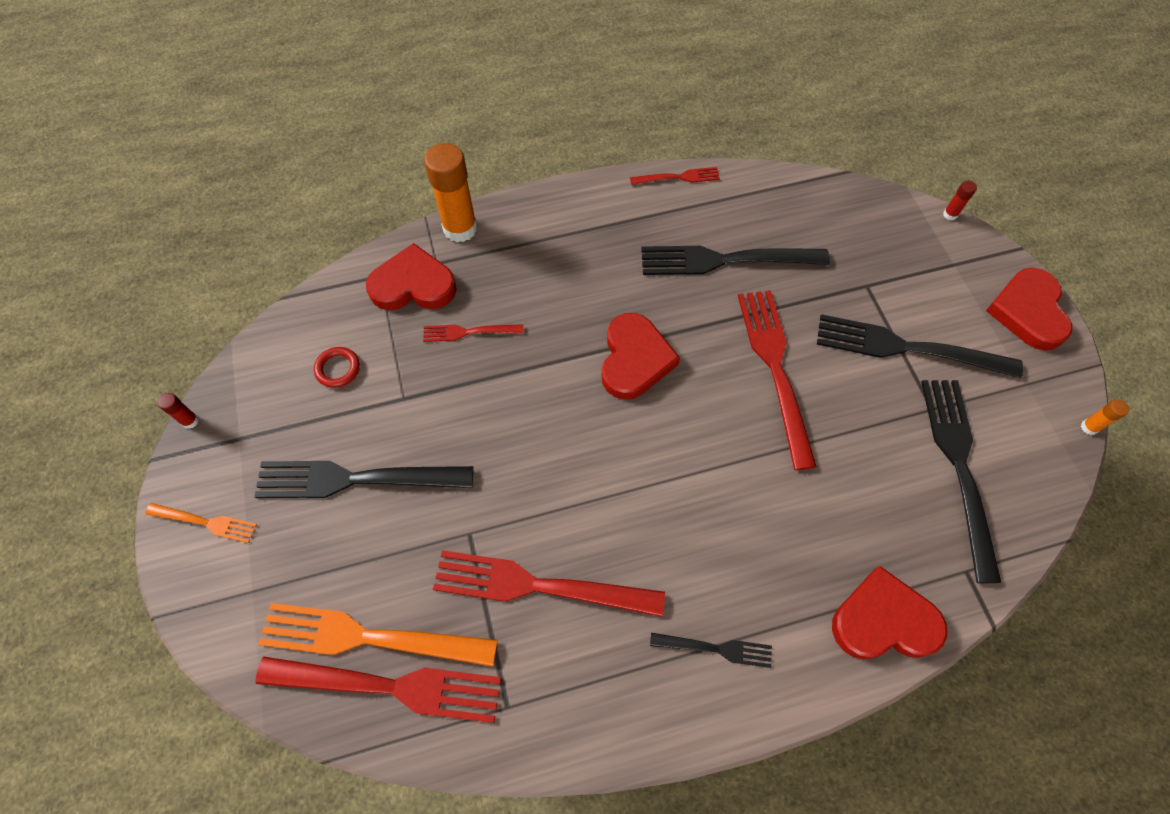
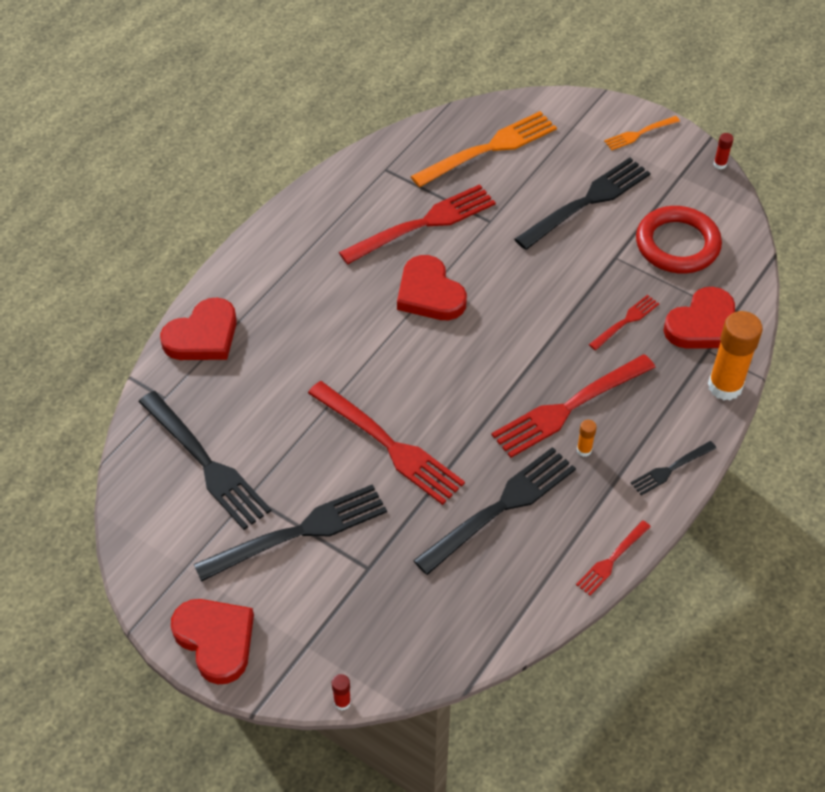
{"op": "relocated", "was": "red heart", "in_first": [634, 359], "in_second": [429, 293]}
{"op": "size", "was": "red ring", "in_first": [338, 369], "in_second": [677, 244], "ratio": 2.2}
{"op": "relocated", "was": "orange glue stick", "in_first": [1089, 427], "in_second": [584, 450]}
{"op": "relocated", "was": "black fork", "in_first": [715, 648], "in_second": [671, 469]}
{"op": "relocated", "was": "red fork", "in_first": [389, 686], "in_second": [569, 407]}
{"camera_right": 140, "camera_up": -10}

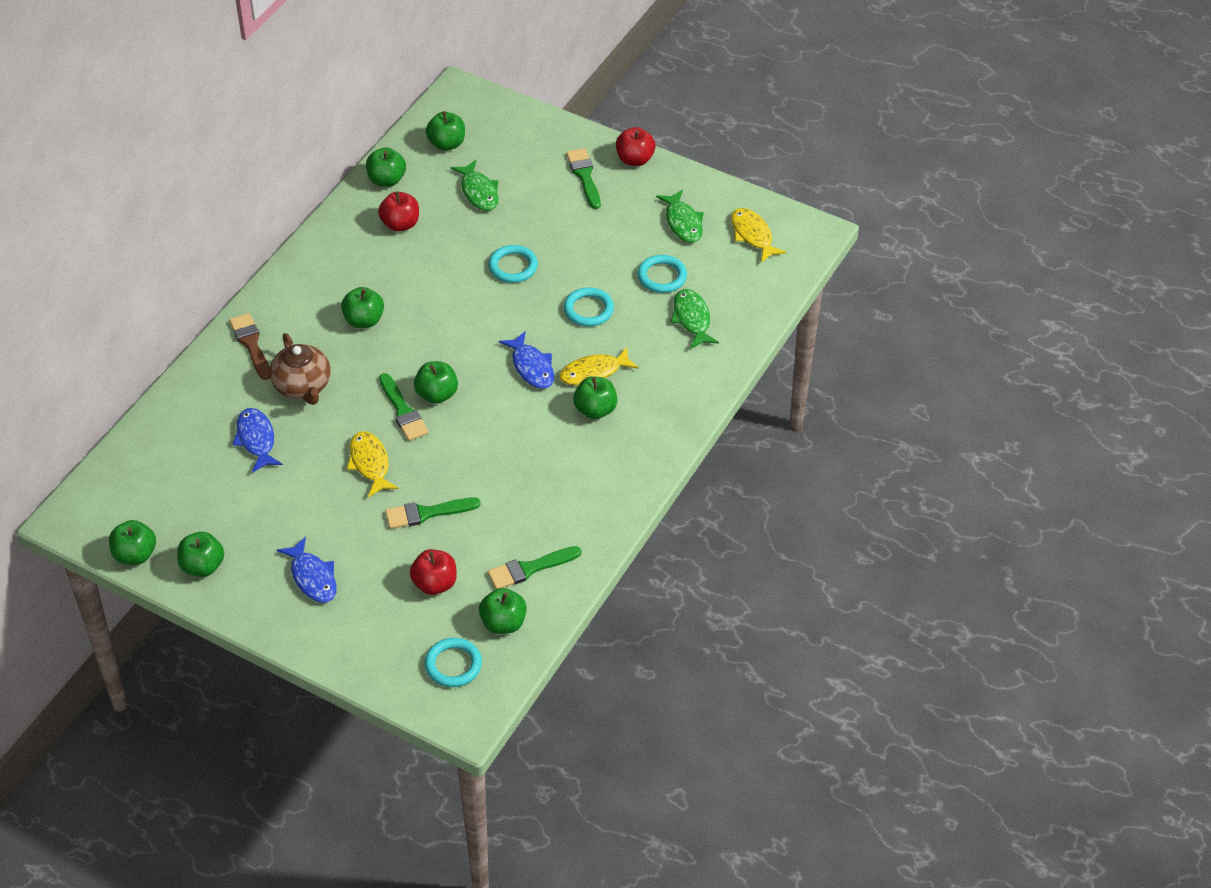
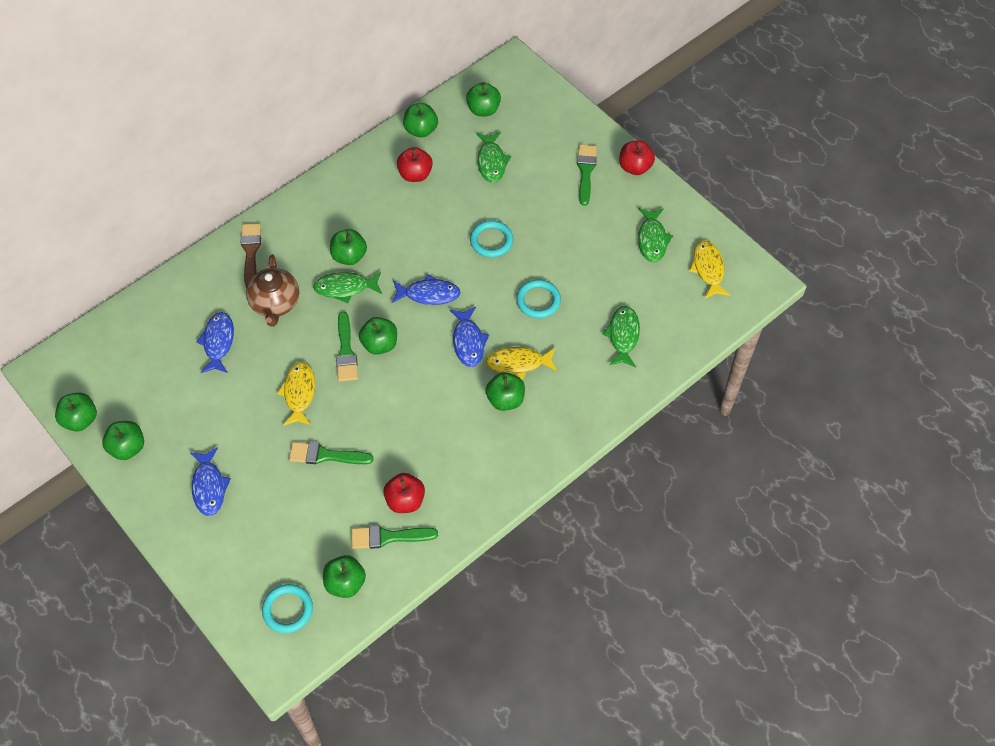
{"op": "missing", "was": "turquoise ring", "in_first": [662, 276]}
{"op": "relocated", "was": "red apple", "in_first": [435, 584], "in_second": [405, 500]}
{"op": "appeared", "now": "green fish", "in_second": [345, 288]}
{"op": "appeared", "now": "blue fish", "in_second": [429, 294]}
{"camera_right": 20, "camera_up": 10}

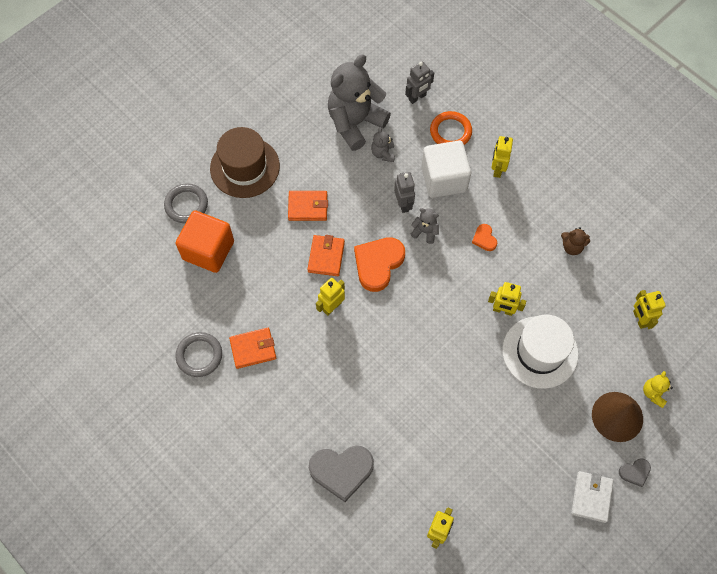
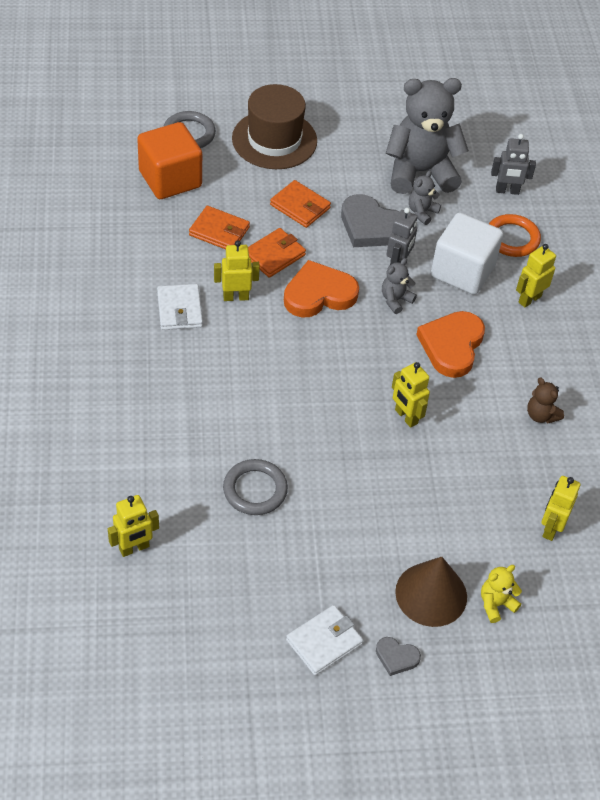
{"op": "spun", "was": "grey teddy bear", "in_first": [425, 231], "in_second": [395, 300], "clockwise": -105}
{"op": "size", "was": "orange heart", "in_first": [484, 239], "in_second": [451, 346], "ratio": 2.03}
{"op": "missing", "was": "white hat", "in_first": [540, 352]}
{"op": "relocated", "was": "orange wallet", "in_first": [253, 349], "in_second": [219, 231]}
{"op": "relocated", "was": "grey ring", "in_first": [199, 355], "in_second": [255, 490]}
{"op": "relocated", "was": "grey heart", "in_first": [341, 471], "in_second": [371, 226]}
{"op": "appeared", "now": "white wallet", "in_second": [180, 310]}
{"camera_right": 35, "camera_up": -15}

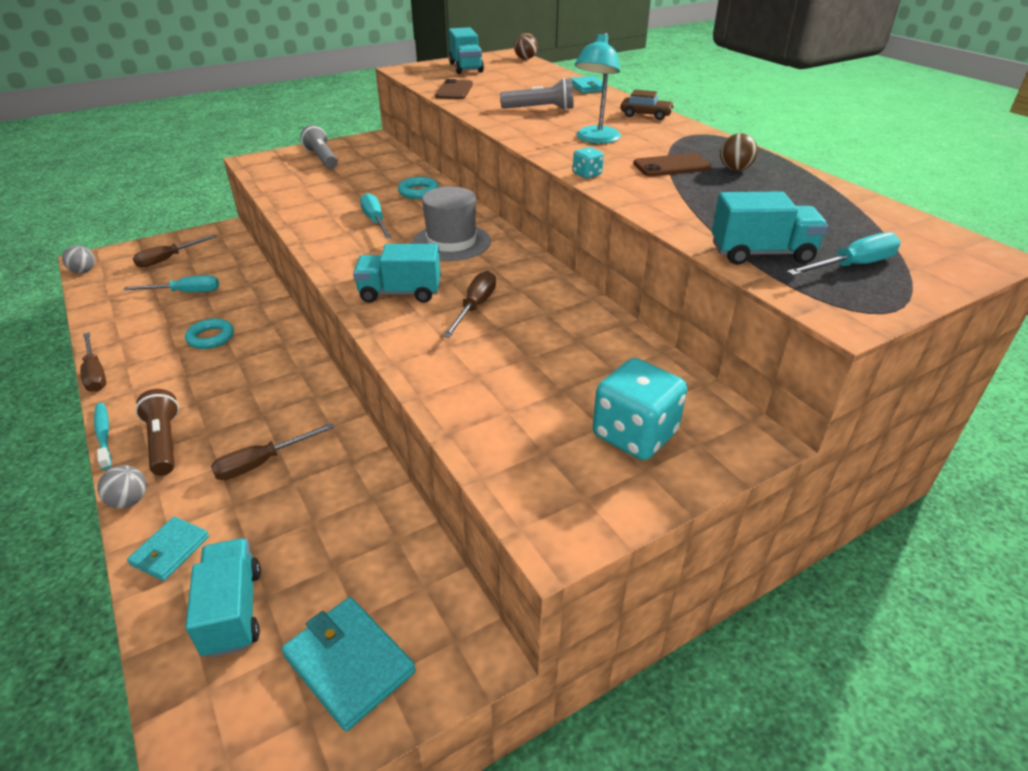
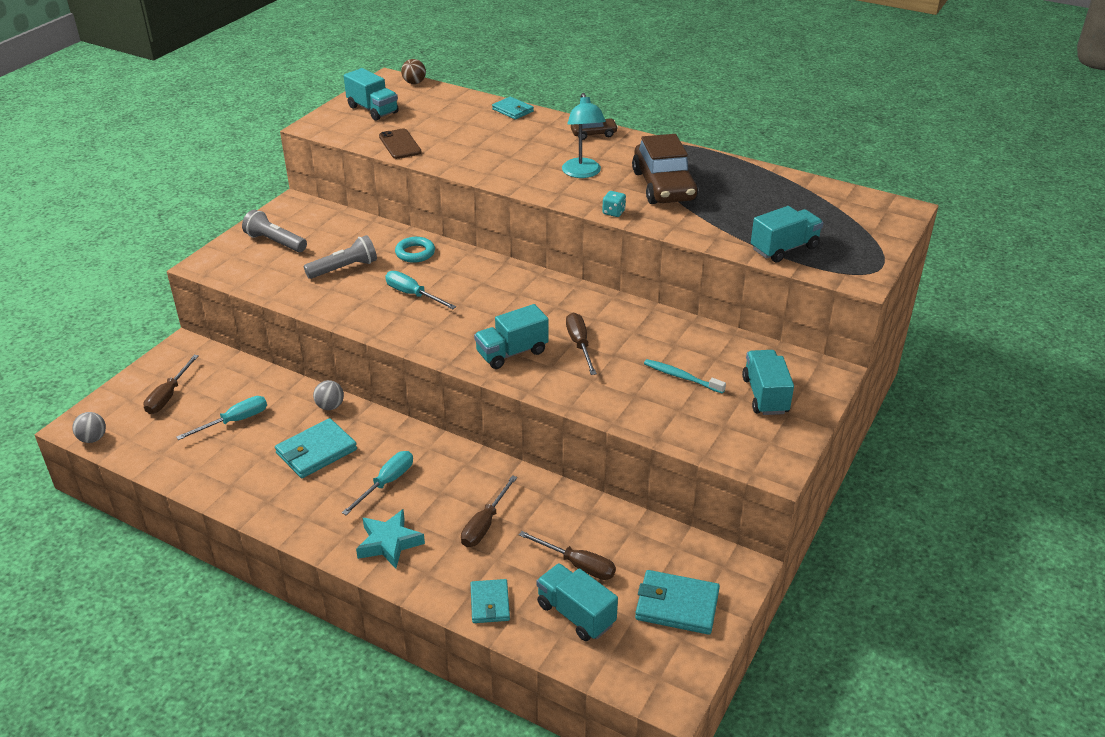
{"op": "relocated", "was": "grey flashlight", "in_first": [540, 109], "in_second": [344, 268]}
{"op": "missing", "was": "brown ball", "in_first": [735, 169]}
{"op": "exchanged", "was": "brown phone", "now": "brown car", "in_first": [672, 166], "in_second": [664, 186]}
{"op": "missing", "was": "grey hat", "in_first": [451, 242]}
{"op": "relocated", "was": "turquoise screwdriver", "in_first": [852, 266], "in_second": [386, 483]}
{"op": "exchanged", "was": "turquoise ring", "now": "turquoise wallet", "in_first": [211, 337], "in_second": [316, 451]}
{"op": "relocated", "was": "brown screwdriver", "in_first": [95, 374], "in_second": [577, 565]}
{"op": "exchanged", "was": "turquoise dice", "now": "turquoise truck", "in_first": [634, 435], "in_second": [765, 395]}
{"op": "exchanged", "was": "brown flashlight", "now": "turquoise star", "in_first": [164, 442], "in_second": [389, 543]}
{"op": "relocated", "was": "turquoise toothbrush", "in_first": [104, 435], "in_second": [681, 377]}
{"op": "relocated", "was": "grey ball", "in_first": [129, 501], "in_second": [330, 406]}
{"camera_right": -30, "camera_up": 0}

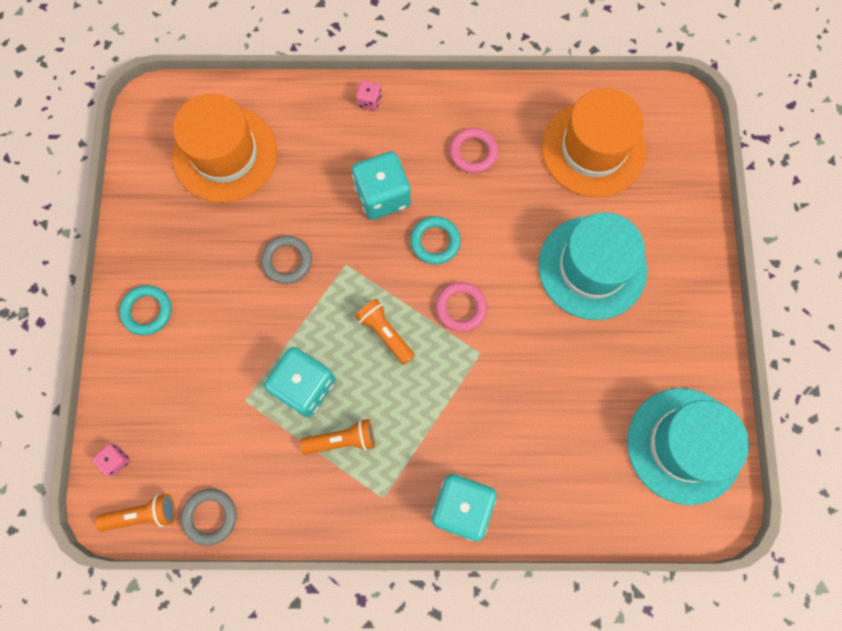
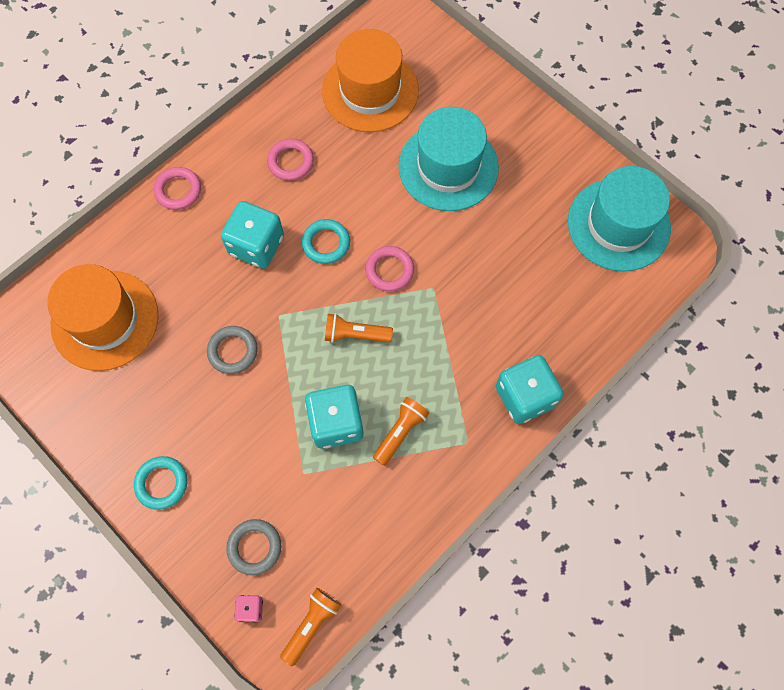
{"op": "exchanged", "was": "pink dice", "now": "pink ring", "in_first": [369, 101], "in_second": [178, 190]}
{"op": "relocated", "was": "grey ring", "in_first": [210, 516], "in_second": [254, 547]}
{"camera_right": -45, "camera_up": -5}

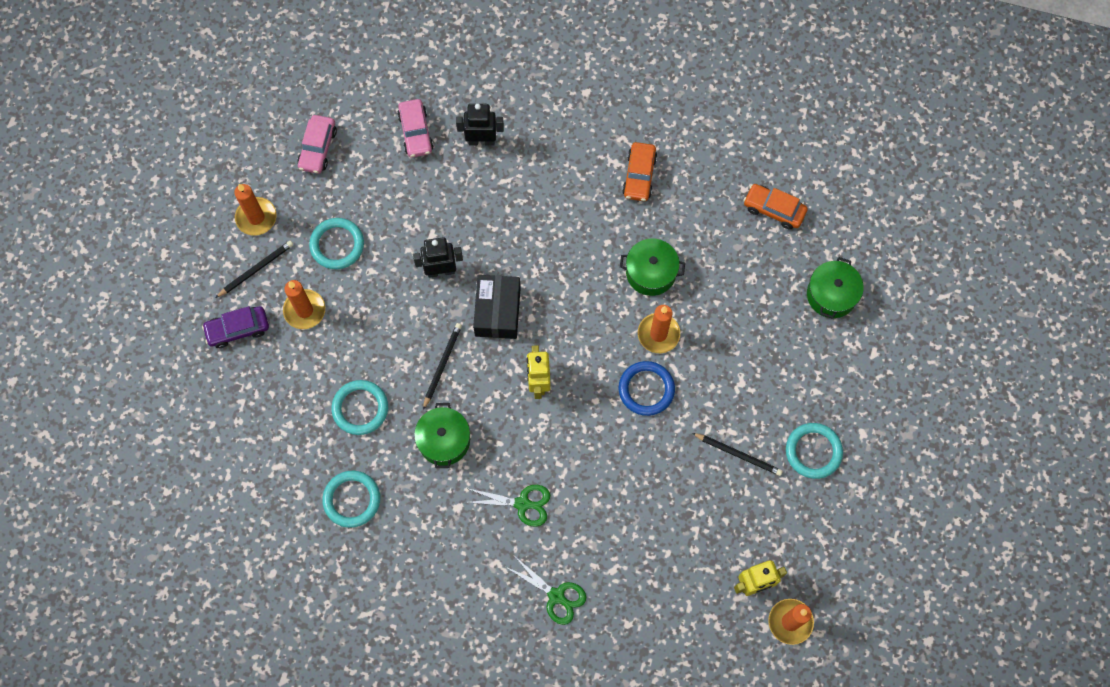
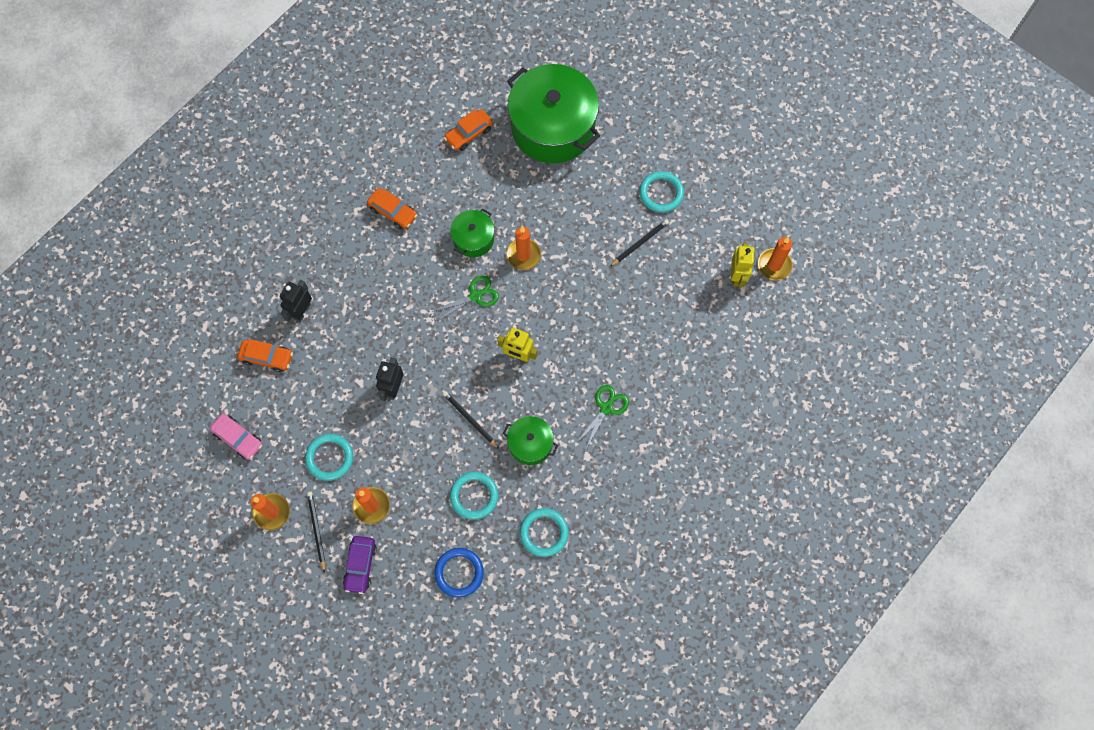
{"op": "colour", "was": "pink car", "now": "orange car", "in_first": [416, 132], "in_second": [267, 357]}
{"op": "size", "was": "green pot", "in_first": [831, 295], "in_second": [553, 127], "ratio": 2.1}
{"op": "missing", "was": "black box", "in_first": [497, 311]}
{"op": "relocated", "was": "blue ring", "in_first": [646, 389], "in_second": [459, 573]}
{"op": "relocated", "was": "green scissors", "in_first": [556, 596], "in_second": [475, 296]}
{"camera_right": -65, "camera_up": 0}

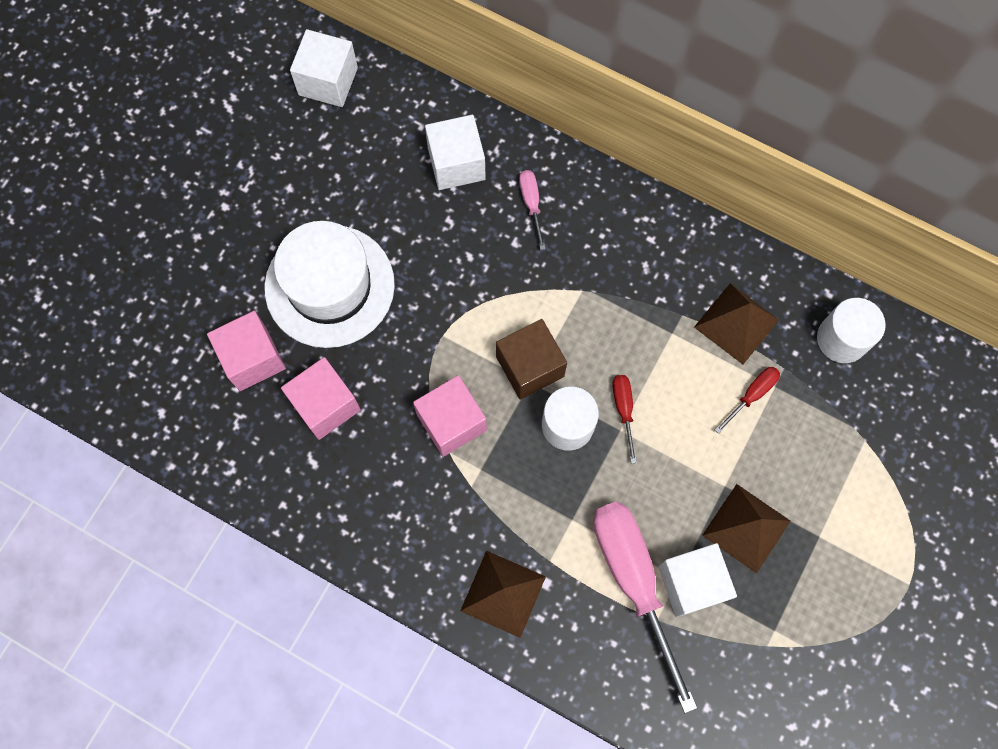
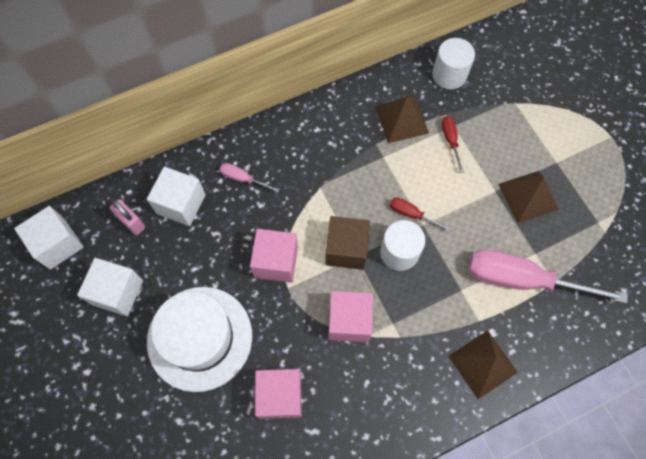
{"op": "relocated", "was": "pink cube", "in_first": [252, 358], "in_second": [276, 262]}
{"op": "relocated", "was": "white cube", "in_first": [691, 583], "in_second": [117, 292]}
{"op": "appeared", "now": "pink padlock", "in_second": [132, 222]}
{"camera_right": -55, "camera_up": -5}

